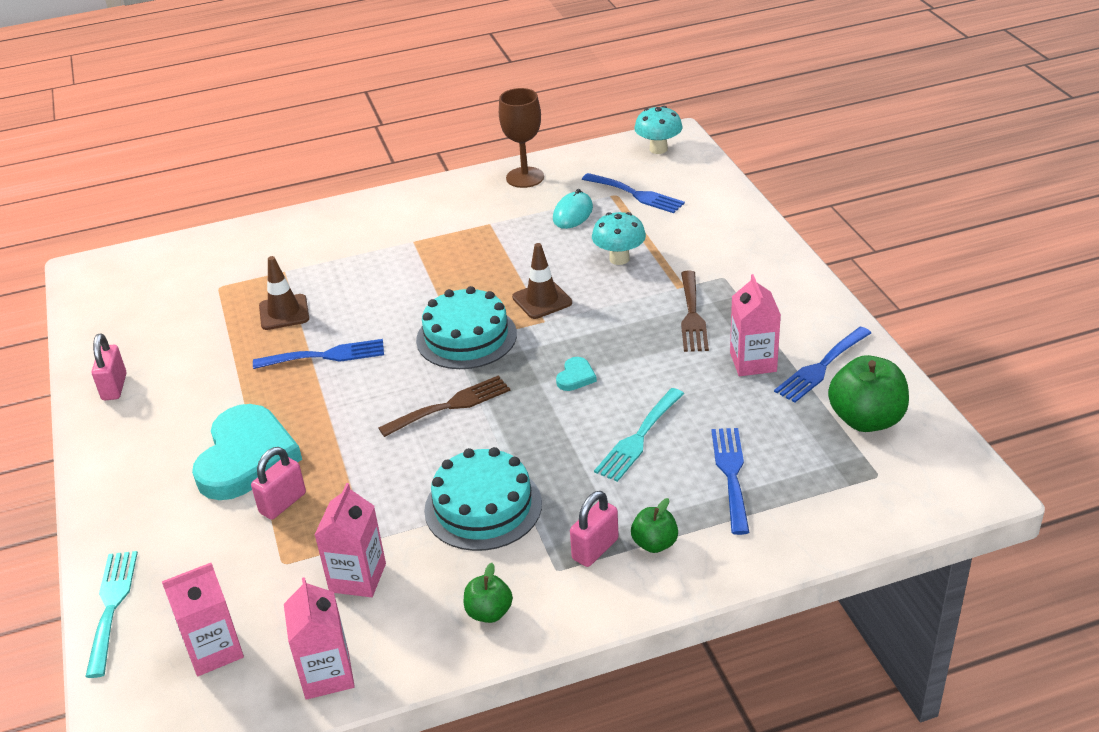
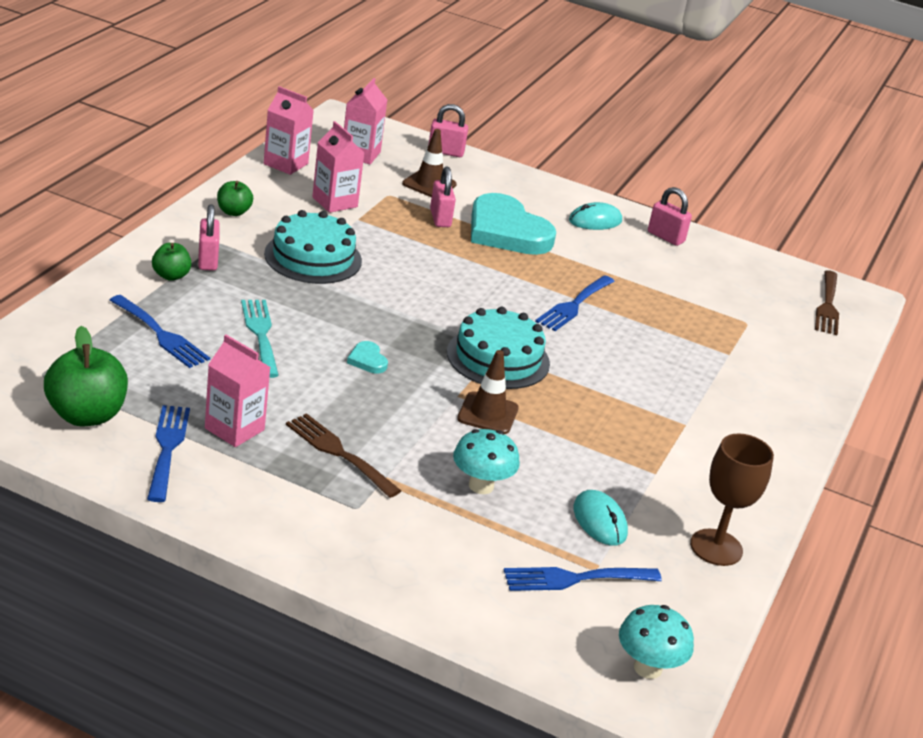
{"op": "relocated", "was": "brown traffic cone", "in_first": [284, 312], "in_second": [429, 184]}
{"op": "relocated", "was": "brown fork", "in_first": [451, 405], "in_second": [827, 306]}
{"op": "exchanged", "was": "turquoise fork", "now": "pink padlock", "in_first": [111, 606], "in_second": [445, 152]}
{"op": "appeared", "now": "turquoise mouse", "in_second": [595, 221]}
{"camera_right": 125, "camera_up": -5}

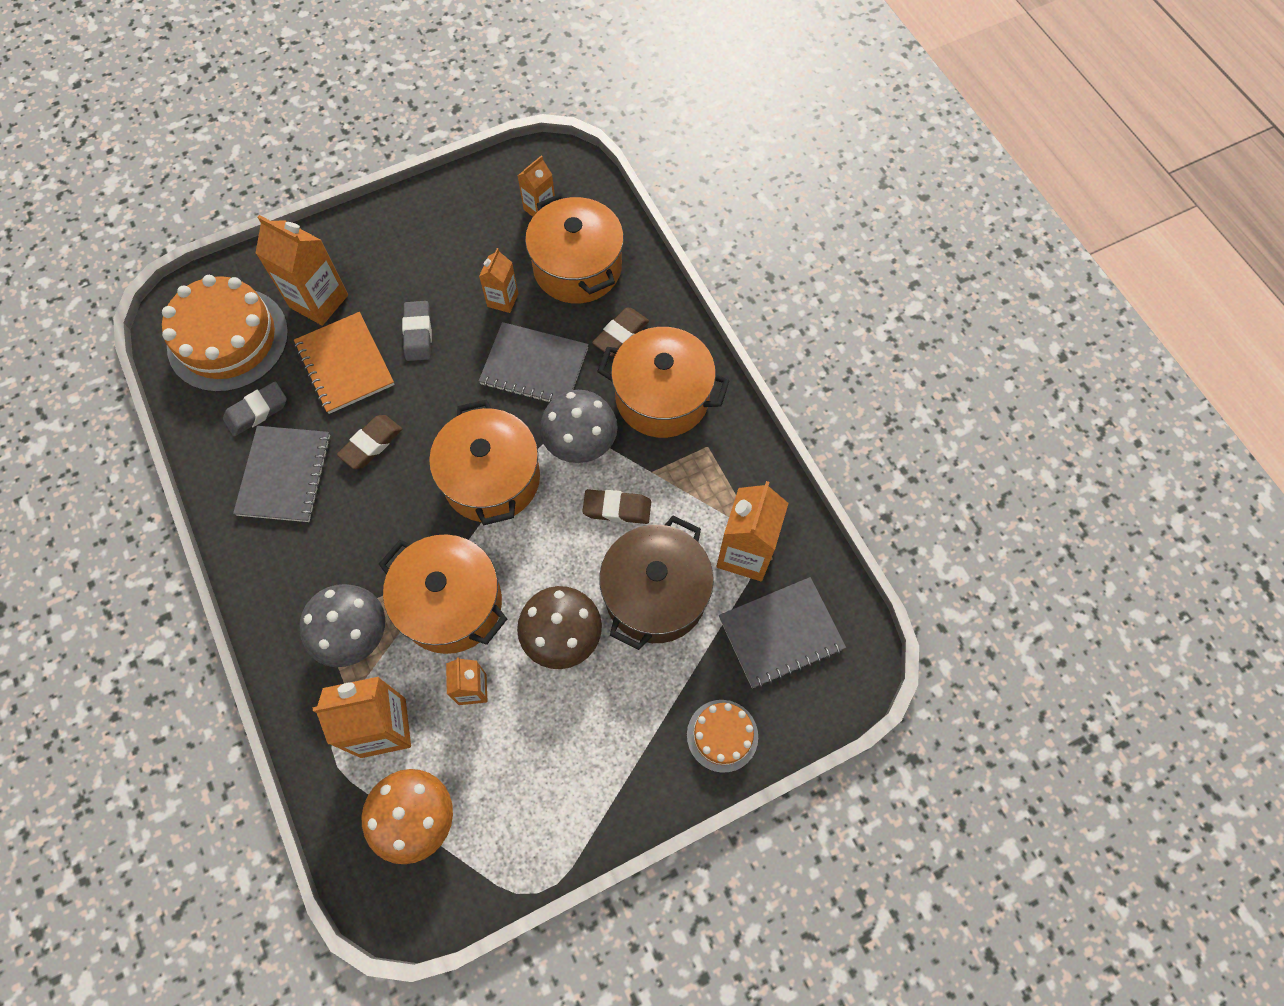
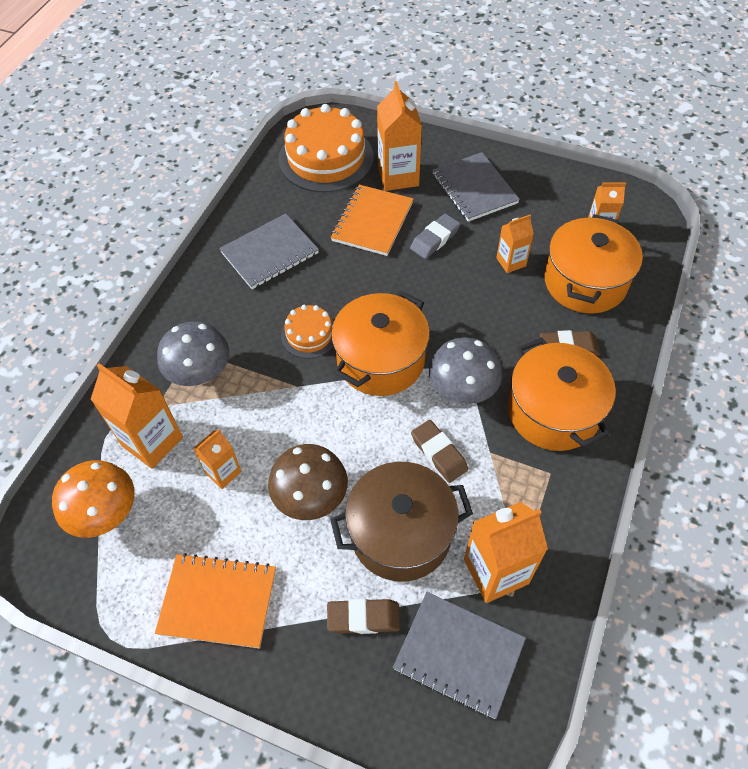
{"op": "relocated", "was": "grey notebook", "in_first": [534, 366], "in_second": [474, 189]}
{"op": "missing", "was": "grey eraser", "in_first": [257, 411]}
{"op": "relocated", "was": "brown eraser", "in_first": [371, 444], "in_second": [363, 618]}
{"op": "missing", "was": "orange pot", "in_first": [451, 604]}
{"op": "relocated", "was": "orange cake", "in_first": [722, 735], "in_second": [309, 334]}
{"op": "appeared", "now": "orange notebook", "in_second": [218, 601]}
{"camera_right": 50, "camera_up": -10}

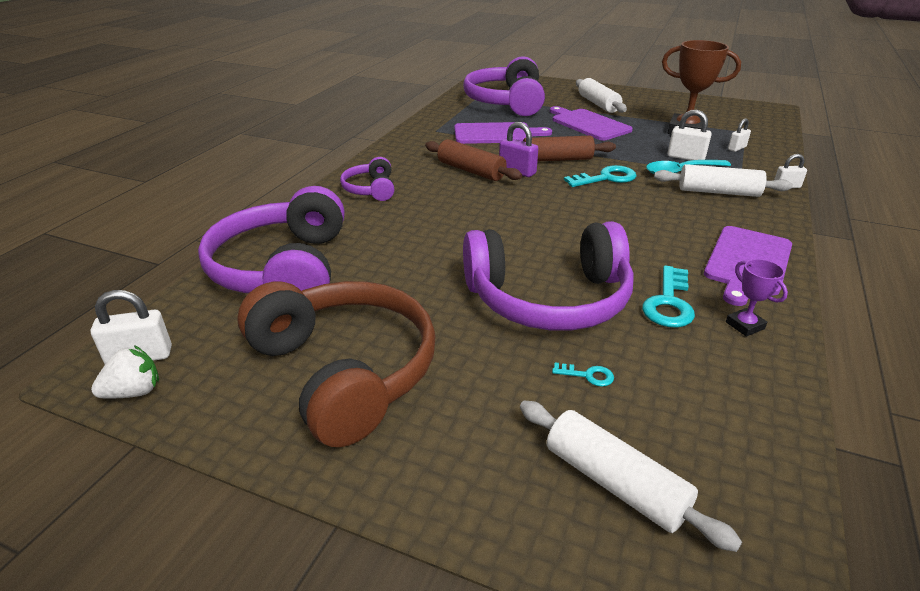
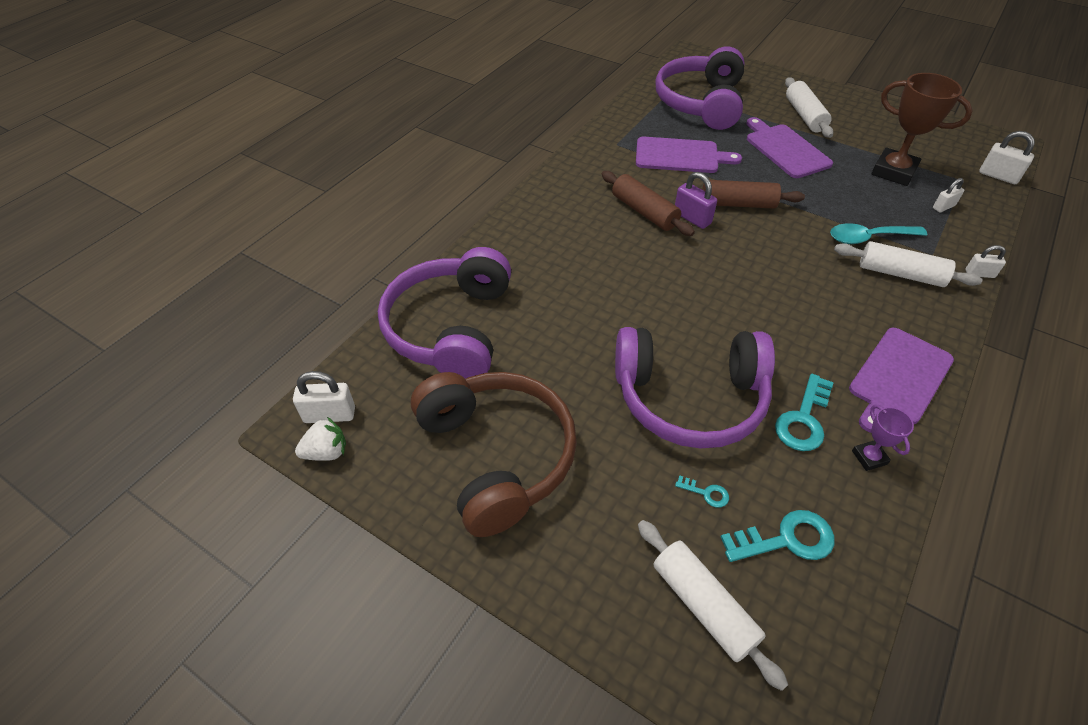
{"op": "relocated", "was": "white padlock", "in_first": [686, 157], "in_second": [998, 176]}
{"op": "missing", "was": "purple headphones", "in_first": [370, 189]}
{"op": "relocated", "was": "turquoise key", "in_first": [605, 178], "in_second": [786, 539]}
{"camera_right": 10, "camera_up": 15}

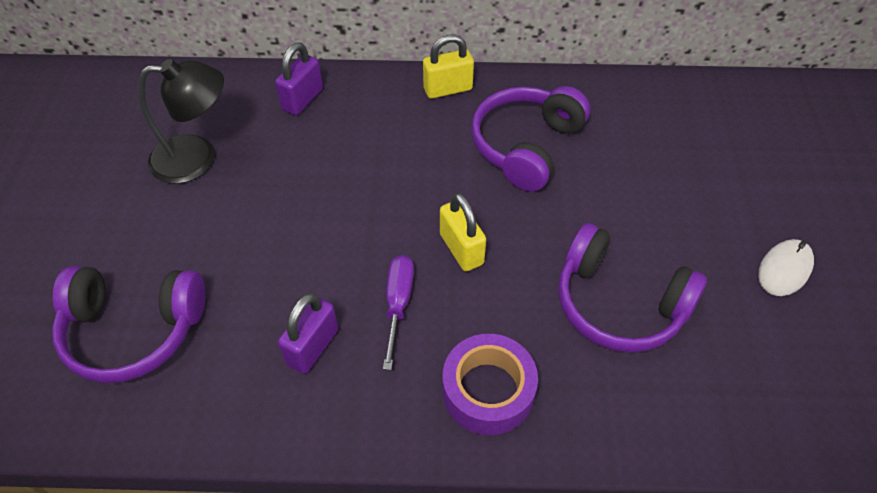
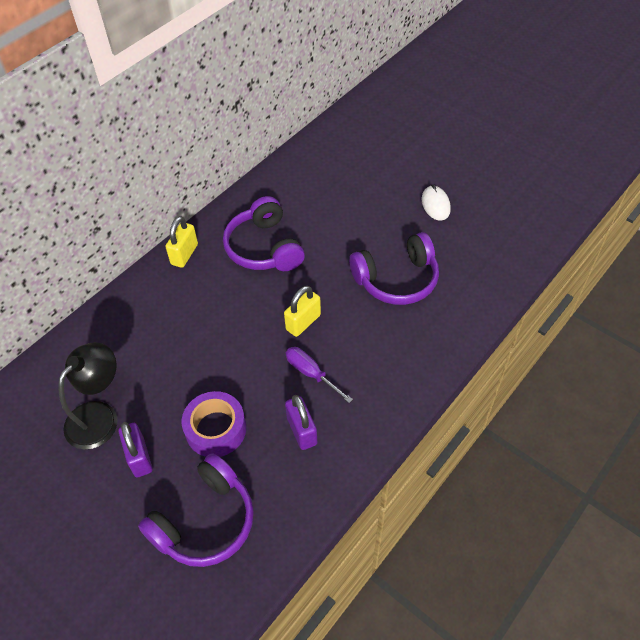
{"op": "relocated", "was": "purple padlock", "in_first": [302, 99], "in_second": [139, 457]}
{"op": "spun", "was": "yellow padlock", "in_first": [461, 249], "in_second": [303, 322], "clockwise": -60}
{"op": "relocated", "was": "purple tape", "in_first": [488, 391], "in_second": [216, 429]}
{"camera_right": -50, "camera_up": 0}

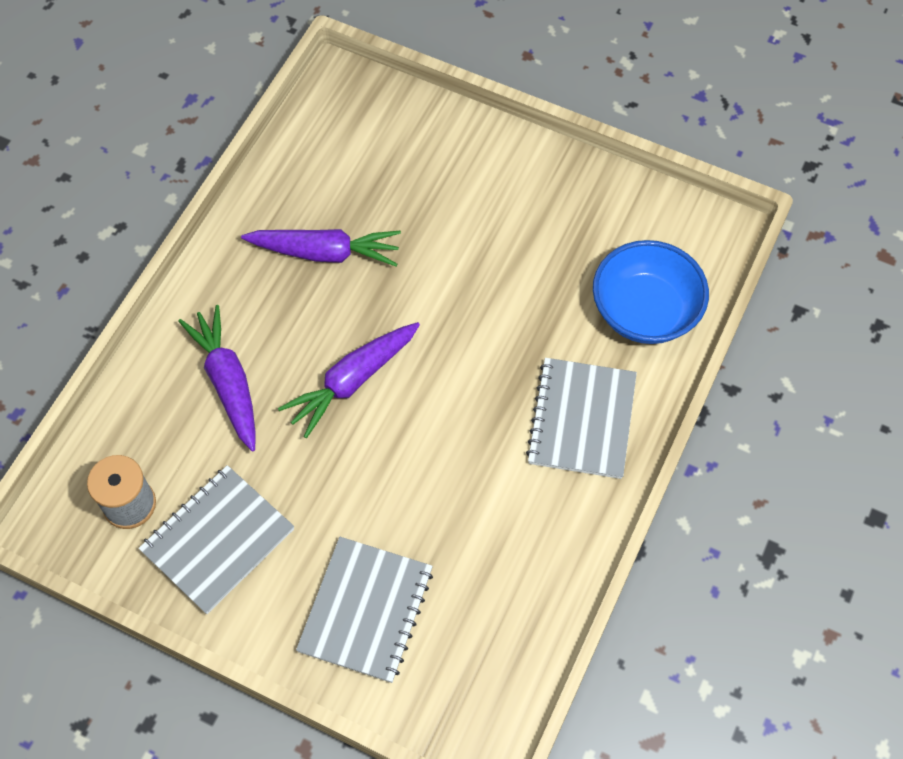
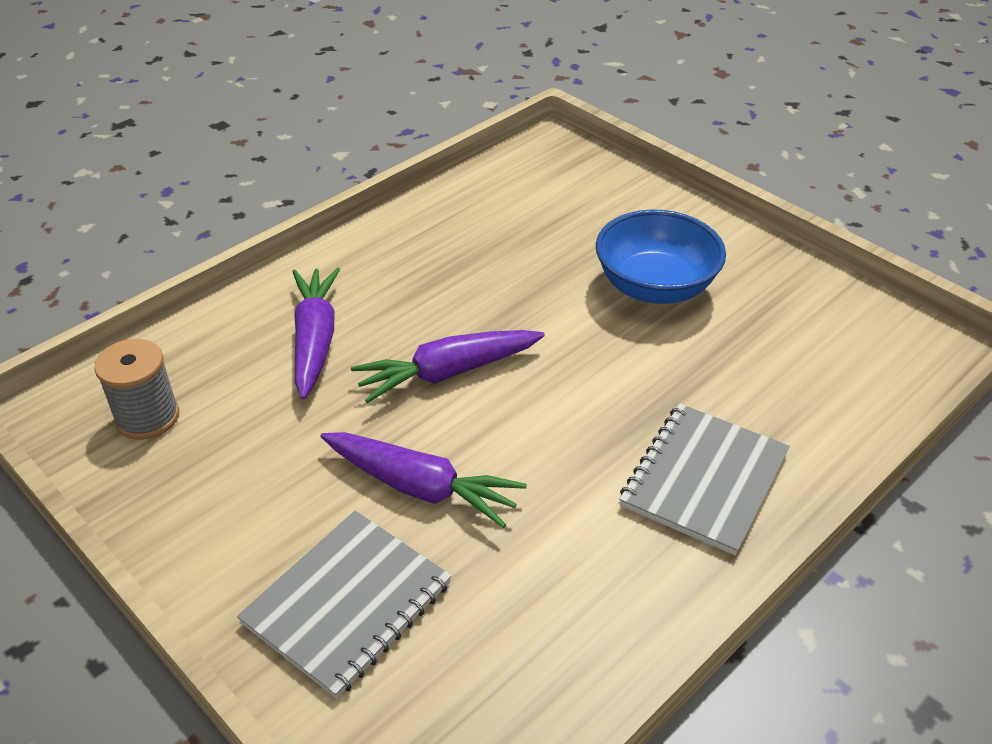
{"op": "relocated", "was": "purple carrot", "in_first": [325, 252], "in_second": [420, 487]}
{"op": "relocated", "was": "blue bowl", "in_first": [644, 311], "in_second": [655, 287]}
{"op": "missing", "was": "grey notebook", "in_first": [218, 540]}
{"camera_right": 20, "camera_up": -20}

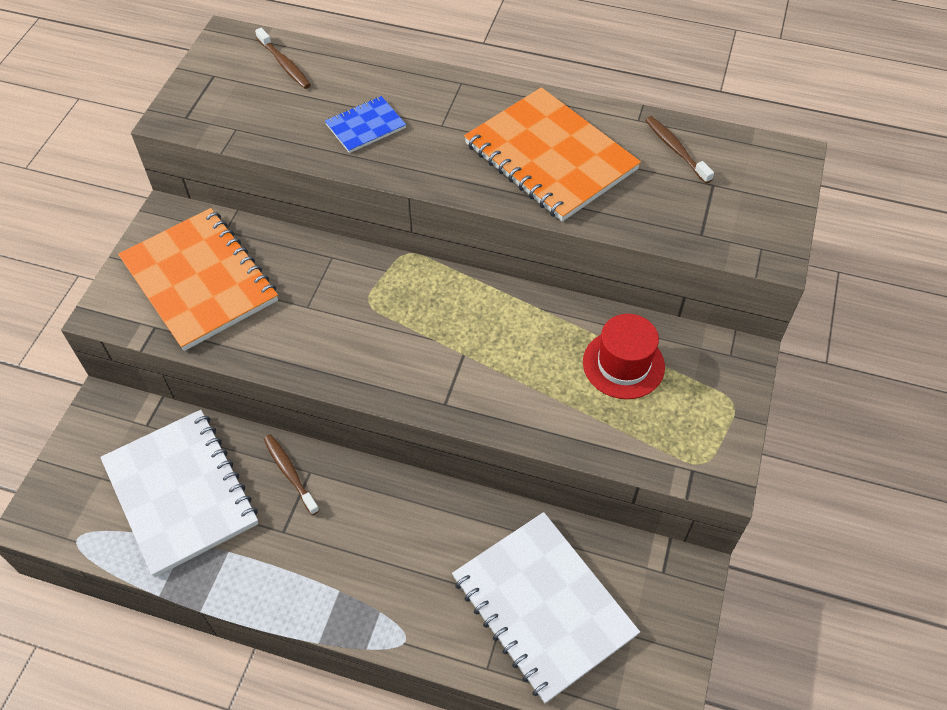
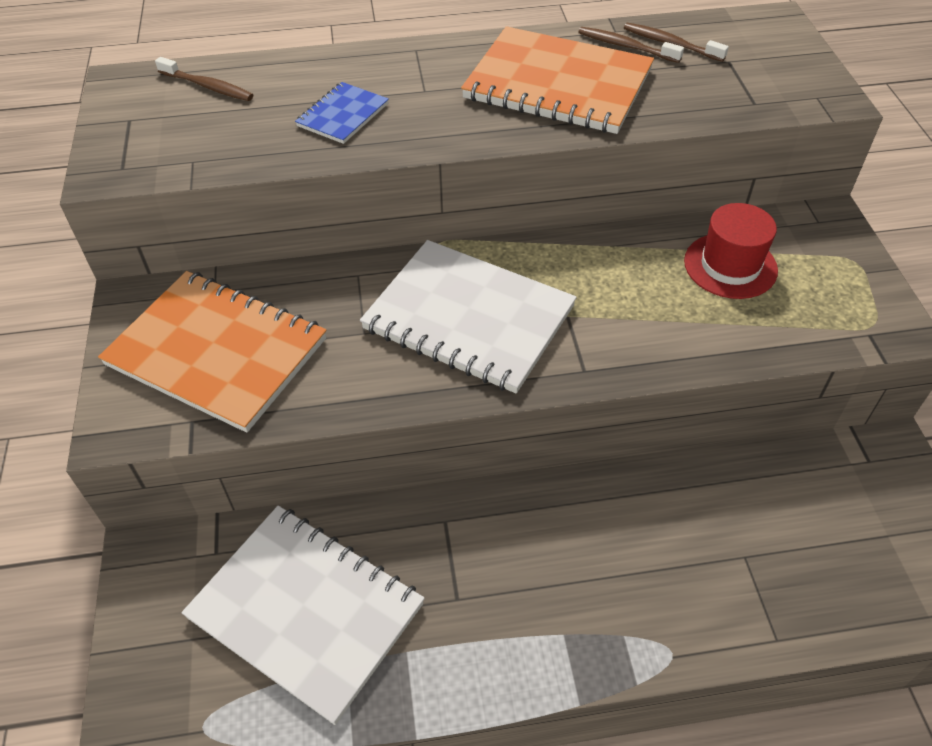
{"op": "relocated", "was": "brown toothbrush", "in_first": [290, 473], "in_second": [626, 46]}
{"op": "relocated", "was": "white notebook", "in_first": [543, 606], "in_second": [469, 318]}
{"camera_right": -25, "camera_up": -5}

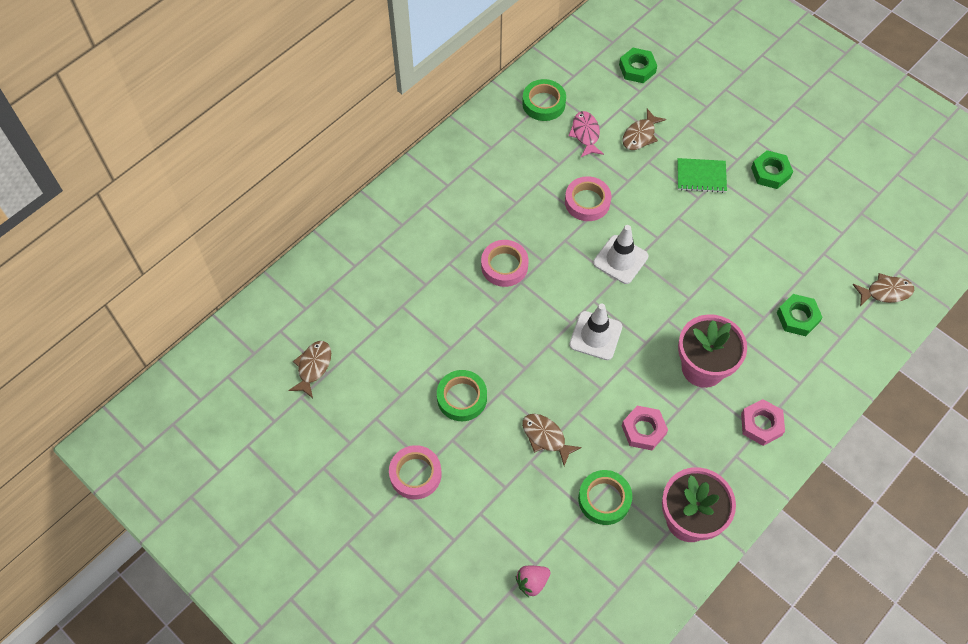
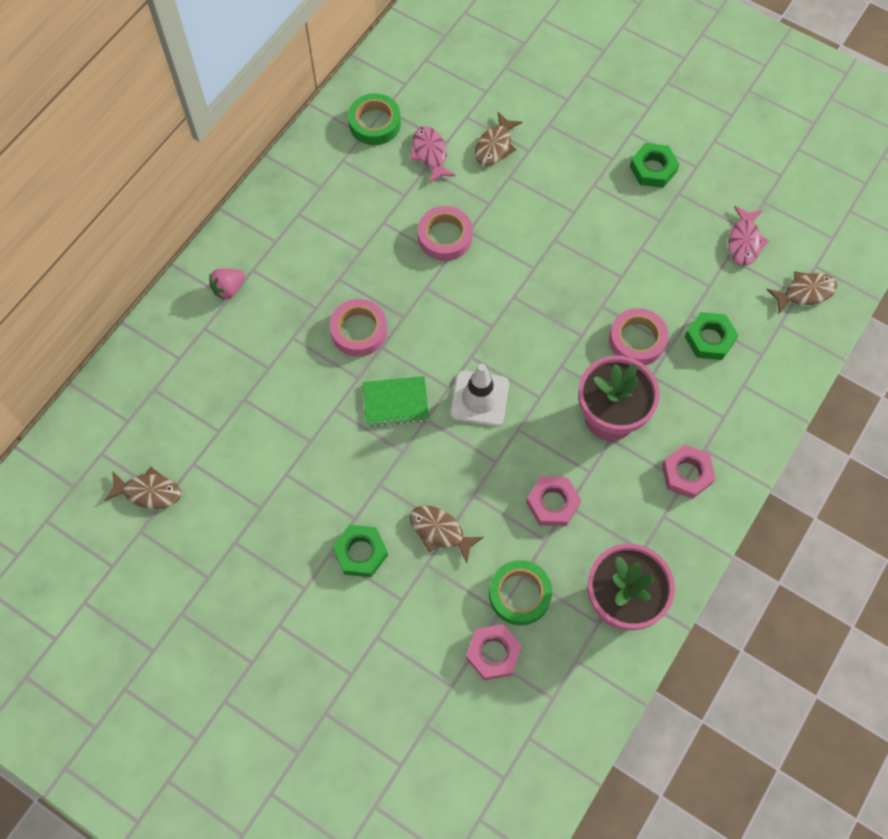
{"op": "relocated", "was": "green nut", "in_first": [637, 68], "in_second": [360, 552]}
{"op": "relocated", "was": "green notebook", "in_first": [701, 176], "in_second": [395, 402]}
{"op": "missing", "was": "white traffic cone", "in_first": [620, 259]}
{"op": "spun", "was": "brown fish", "in_first": [313, 367], "in_second": [149, 492], "clockwise": 90}
{"op": "missing", "was": "green tape", "in_first": [462, 398]}
{"op": "relocated", "was": "pink tape", "in_first": [415, 474], "in_second": [637, 340]}
{"op": "relocated", "was": "pink strawberry", "in_first": [532, 582], "in_second": [228, 289]}
{"op": "appeared", "now": "pink fish", "in_second": [744, 241]}
{"op": "appeared", "now": "pink nut", "in_second": [493, 653]}
{"camera_right": -10, "camera_up": 5}

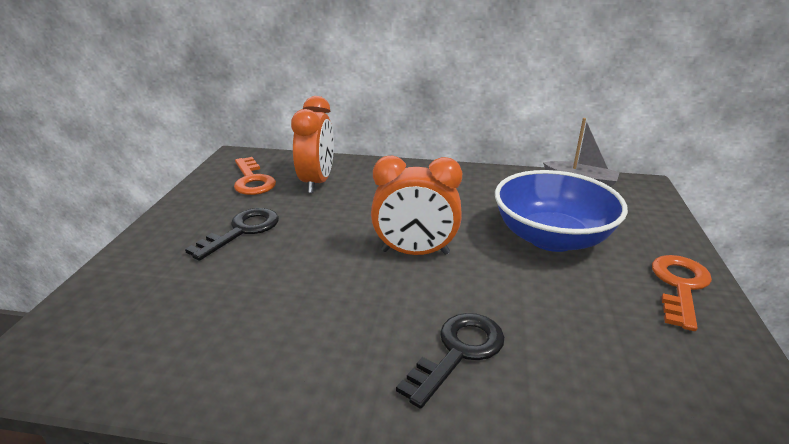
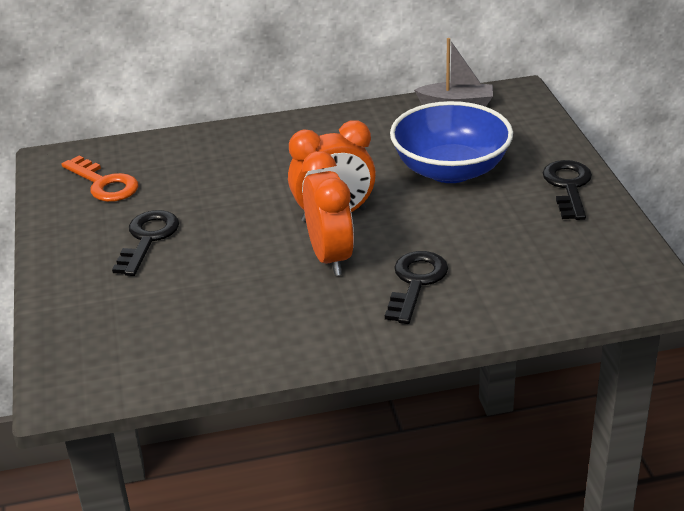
{"op": "relocated", "was": "orange clock", "in_first": [317, 182], "in_second": [330, 257]}
{"op": "colour", "was": "orange key", "now": "black key", "in_first": [679, 286], "in_second": [568, 187]}
{"camera_right": -20, "camera_up": 5}

